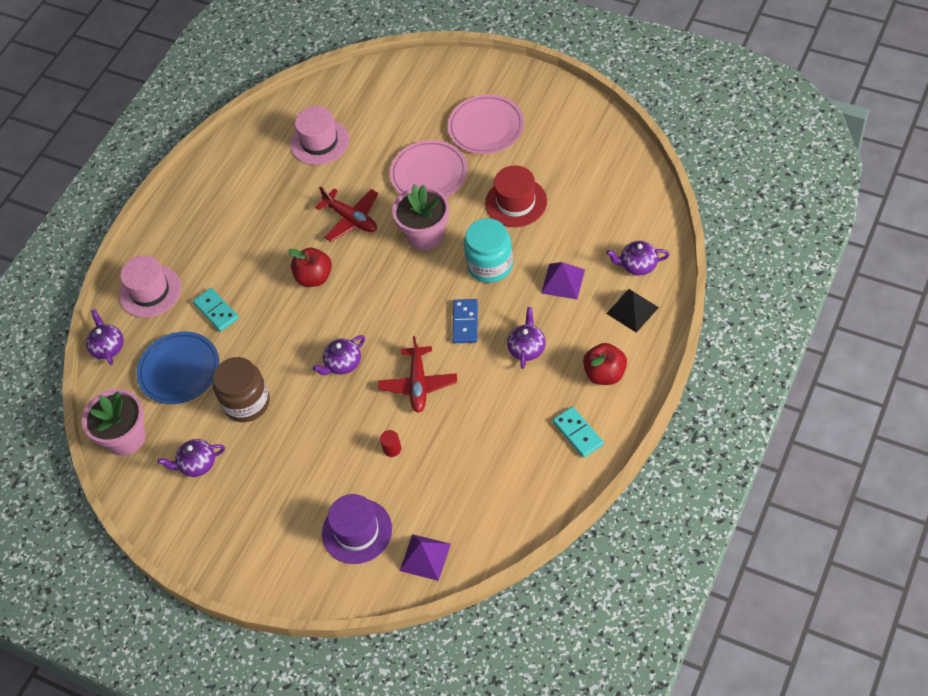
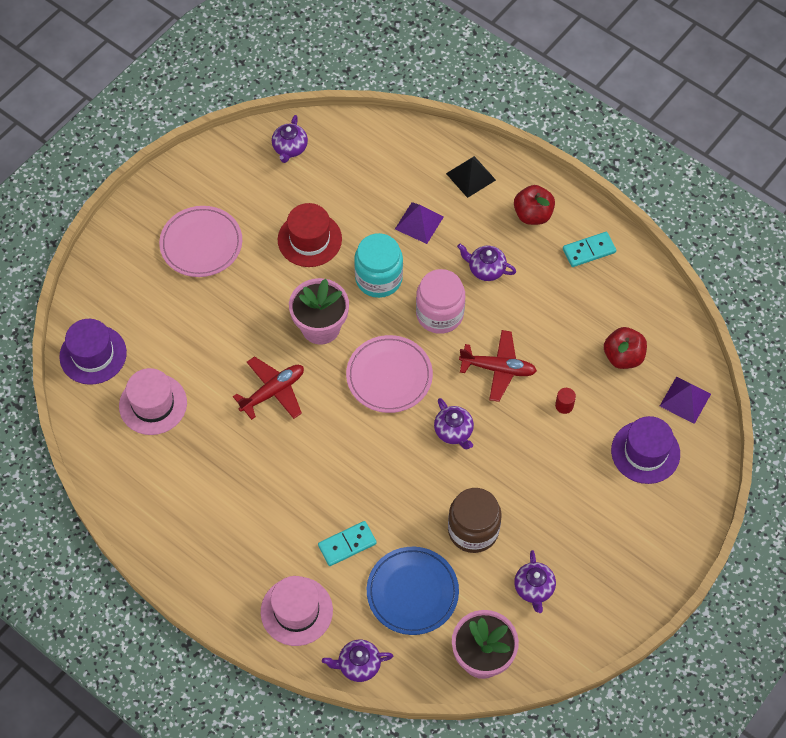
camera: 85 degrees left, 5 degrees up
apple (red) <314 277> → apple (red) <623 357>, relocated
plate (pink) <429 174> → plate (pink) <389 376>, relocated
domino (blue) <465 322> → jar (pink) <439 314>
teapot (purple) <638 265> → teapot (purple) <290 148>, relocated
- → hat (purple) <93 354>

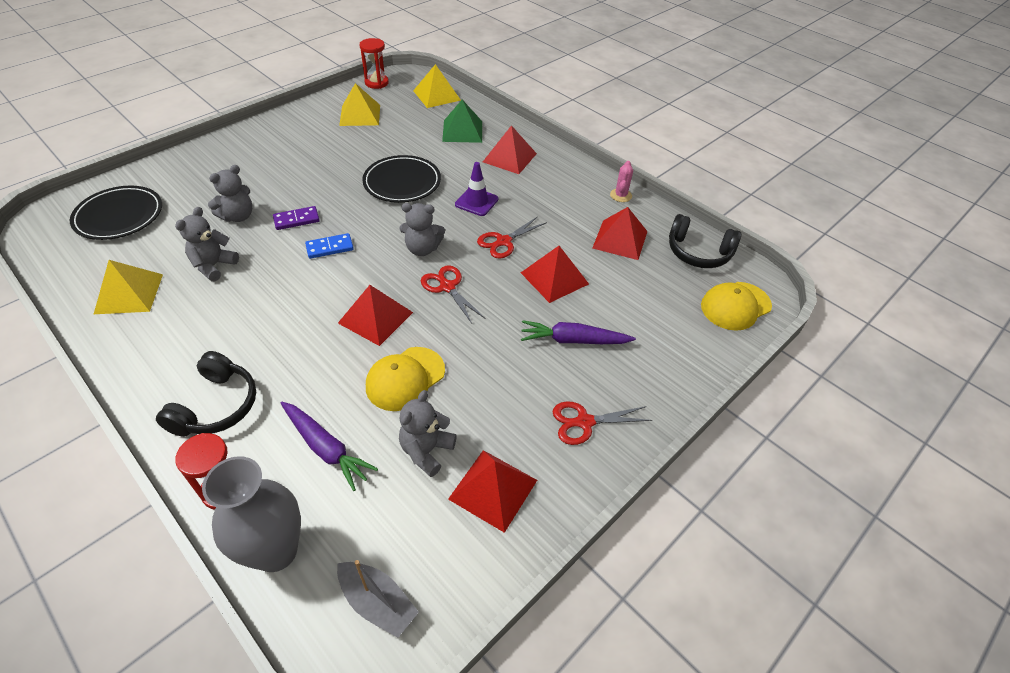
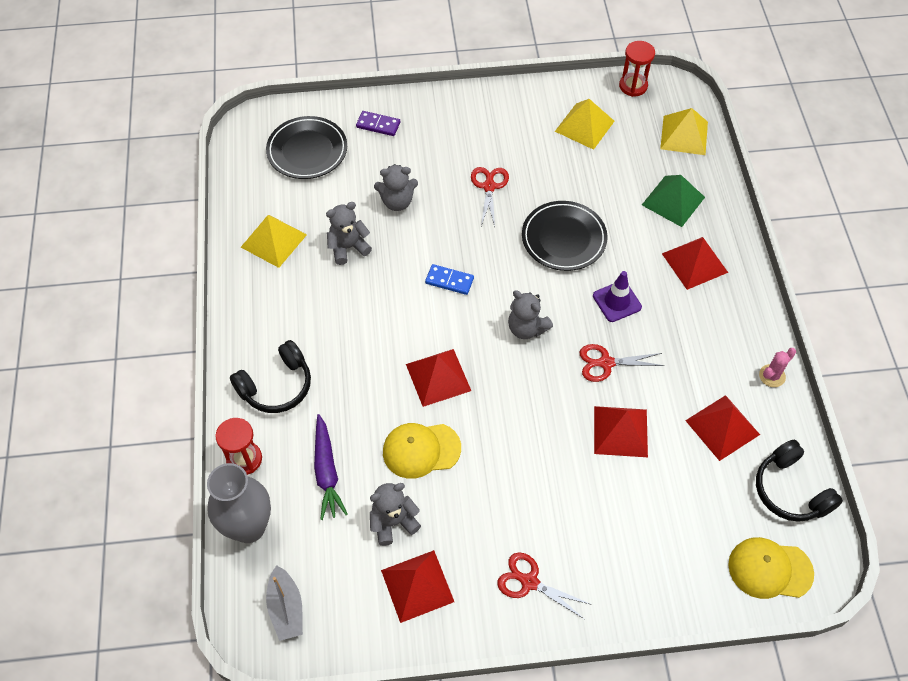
camera: 40 degrees right, 10 degrees up
domino (purple) <296 220> → domino (purple) <378 125>, relocated
scissors (red) <447 287> → scissors (red) <489 187>, relocated
carrot (purple) <573 340> → -

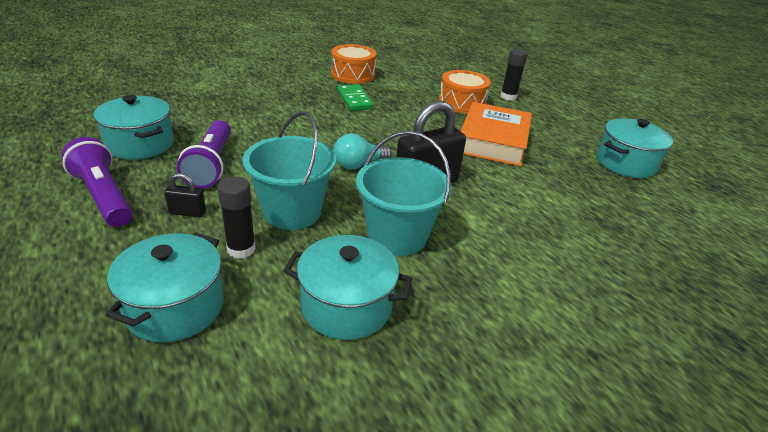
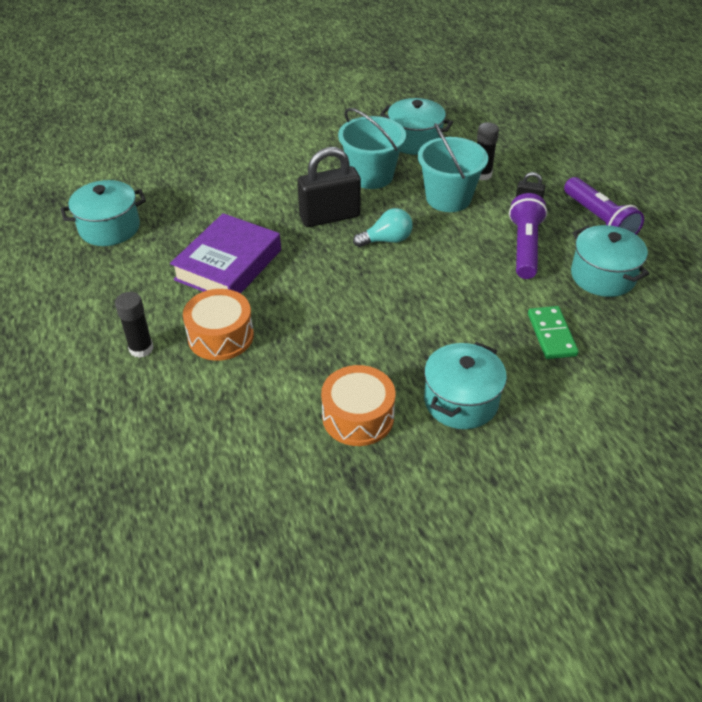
camera: 165 degrees left, 10 degrees up
pot (turquoise) <175 307> → pot (turquoise) <461 401>, relocated
domino (green) <354 100> → domino (green) <551 334>, relocated
book (orange) <493 141> → book (purple) <228 265>

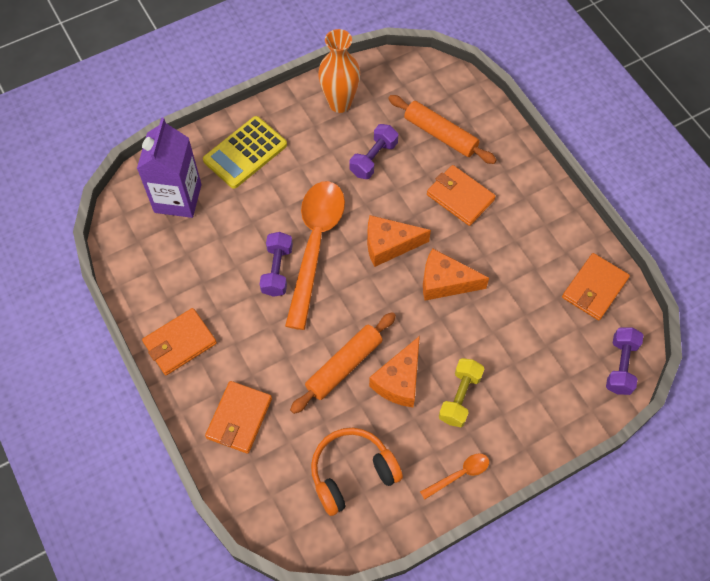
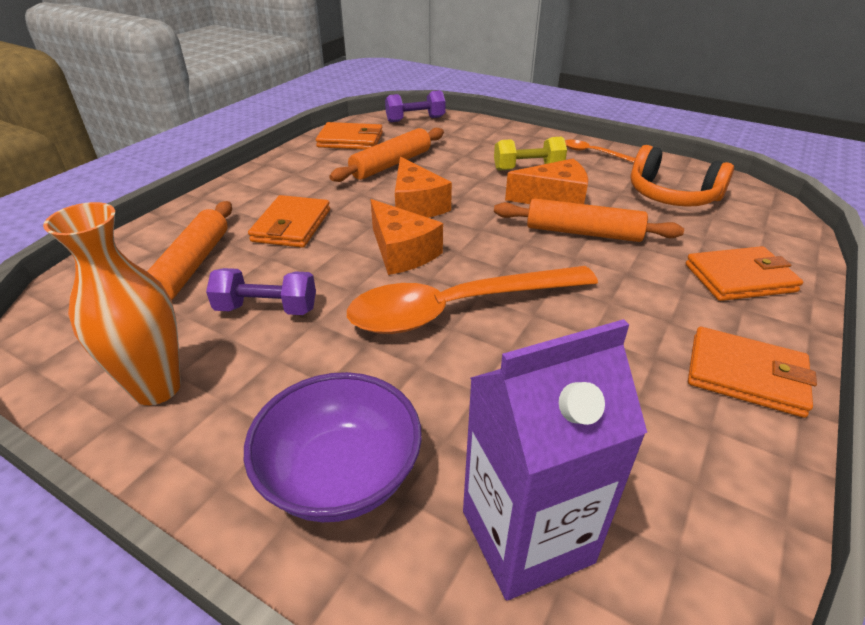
camera: 120 degrees left, 25 degrees down
calculator (yellow) <245 153> → bowl (purple) <340 475>
dumbbell (purple) <277 270> → -
- → rolling pin (orange) <391 164>

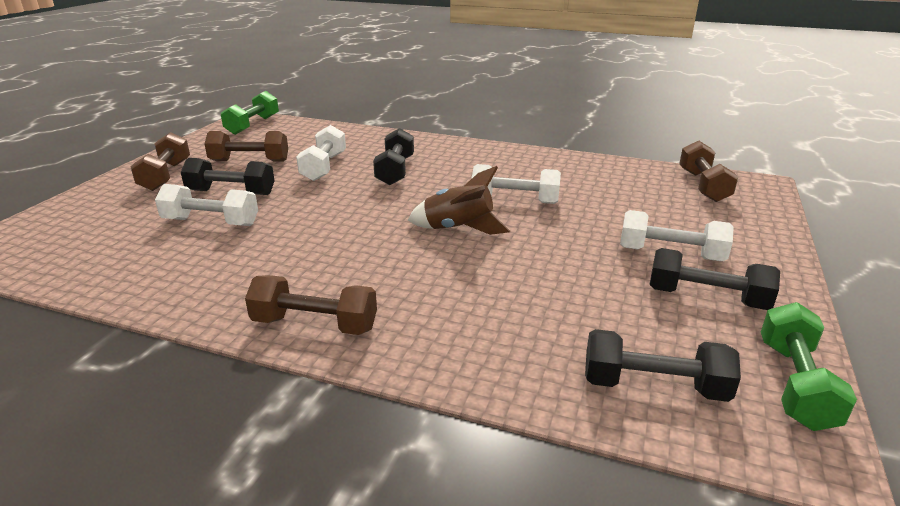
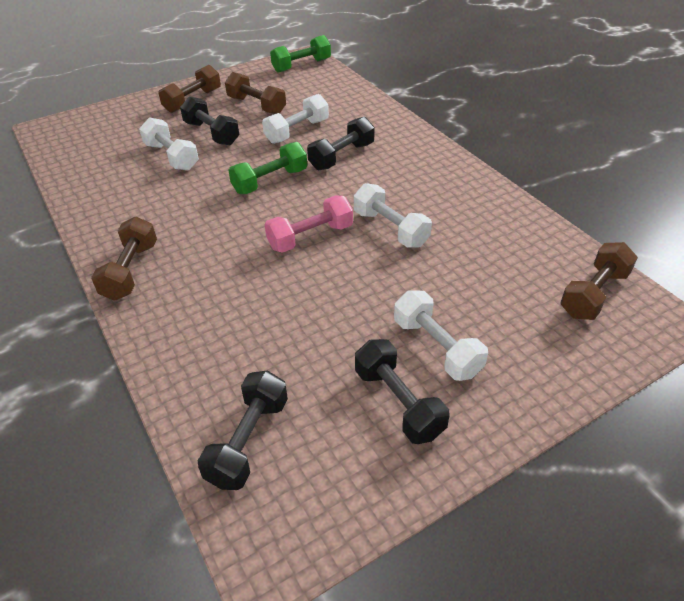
camera: 40 degrees right, 15 degrees up
dumbbell (brown) <315 324> → dumbbell (brown) <131 271>, 45 degrees clockwise
rocket (brown) <459 229> → dumbbell (pink) <310 237>
dumbbell (black) <654 386> → dumbbell (black) <248 441>, 60 degrees clockwise
dumbbell (green) <795 384> → dumbbell (green) <270 181>, relocated

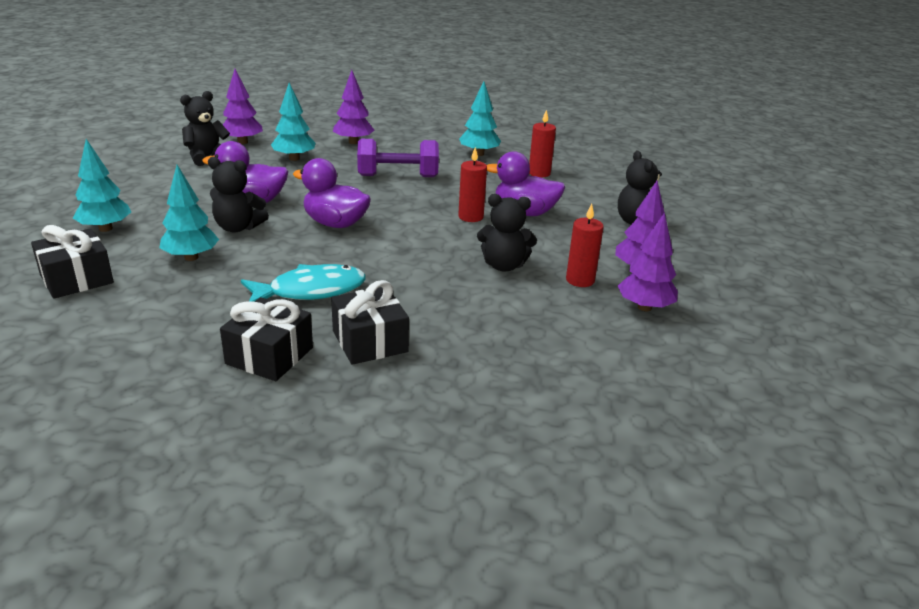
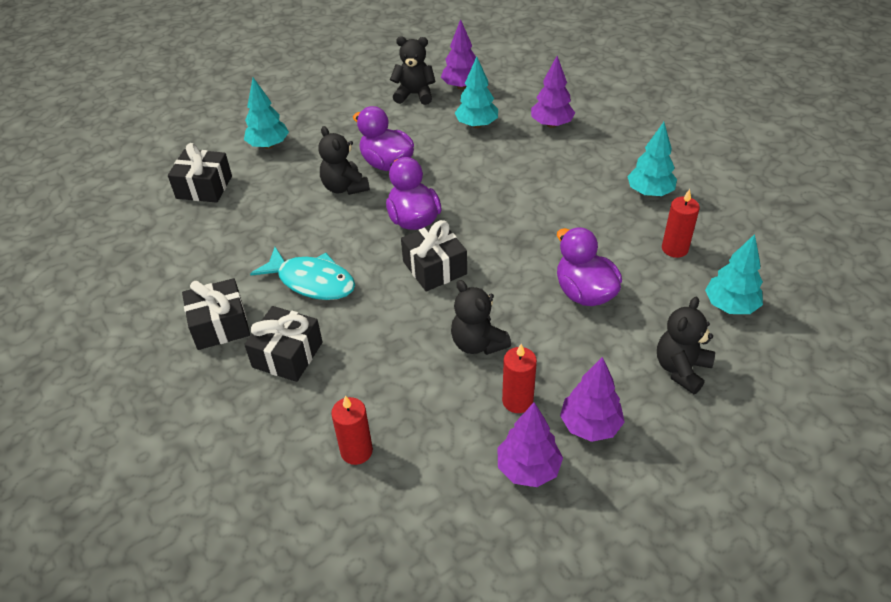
camera: 50 degrees right, 15 degrees up
tree (turquoise) <191 257> → tree (turquoise) <730 306>, relocated
dumbbell (purple) <398 176> → -
candle (red) <470 217> → candle (red) <356 451>, relocated
- → gift (black) <434 268>

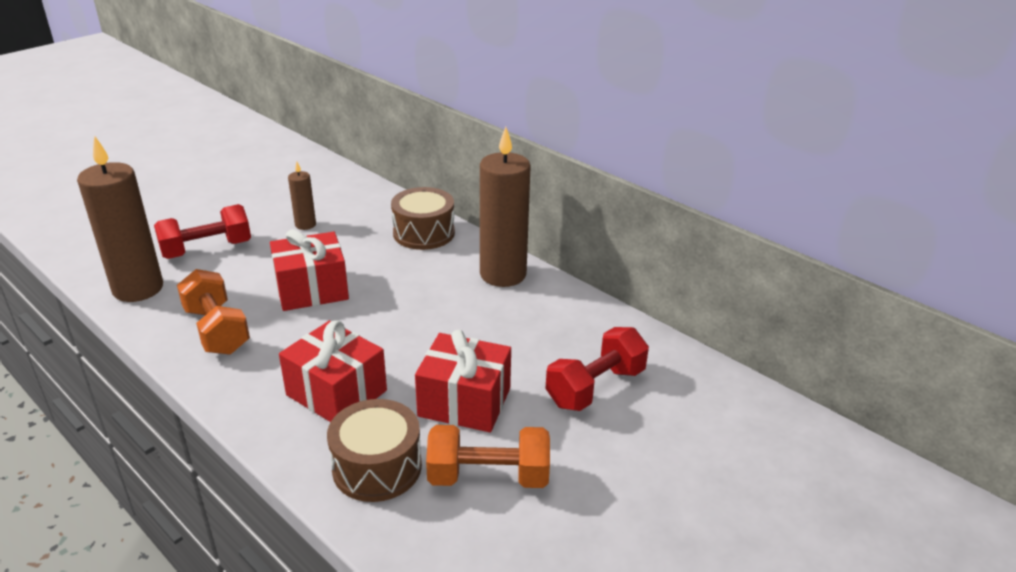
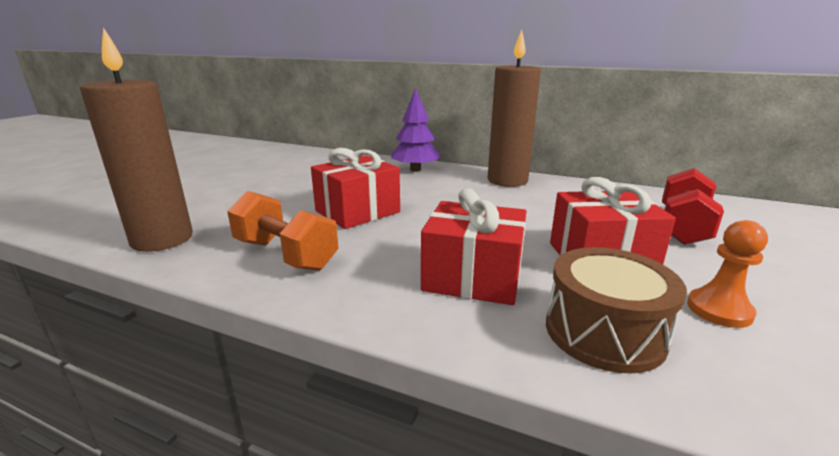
camera: 20 degrees left, 10 degrees down
dumbbell (red) <207 249> → -
candle (brown) <305 225> → -
drum (brown) <424 233> → tree (purple) <415 170>
dumbbell (orange) <488 477> → pawn (orange) <719 310>

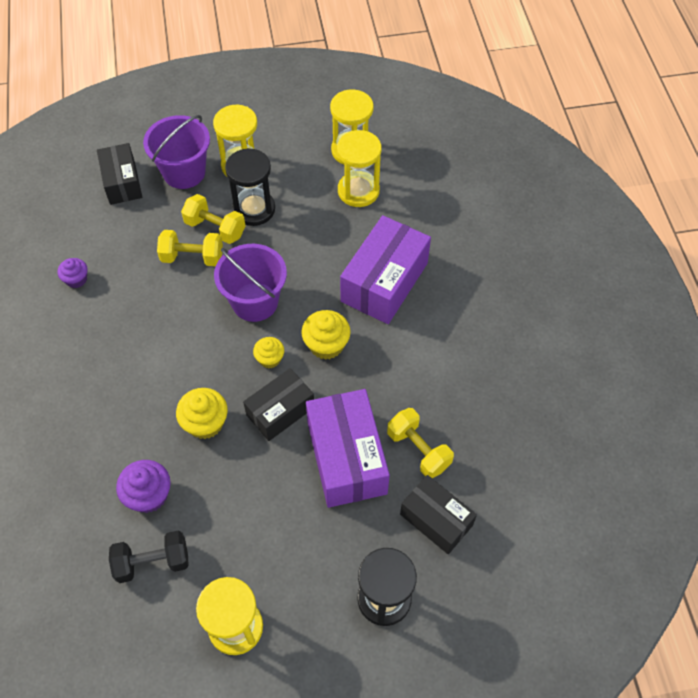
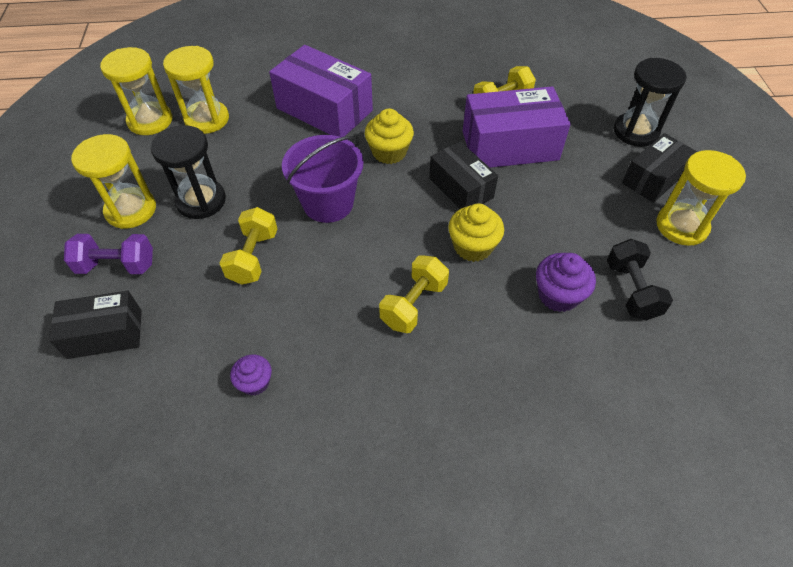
camera: 85 degrees left, 5 degrees down
bucket (purple) <184 172> → dumbbell (purple) <117 265>
dumbbell (yellow) <215 228> → dumbbell (yellow) <414 304>, relocated
cupcake (yellow) <270 359> → -
box (black) <436 520> → box (black) <653 178>, relocated

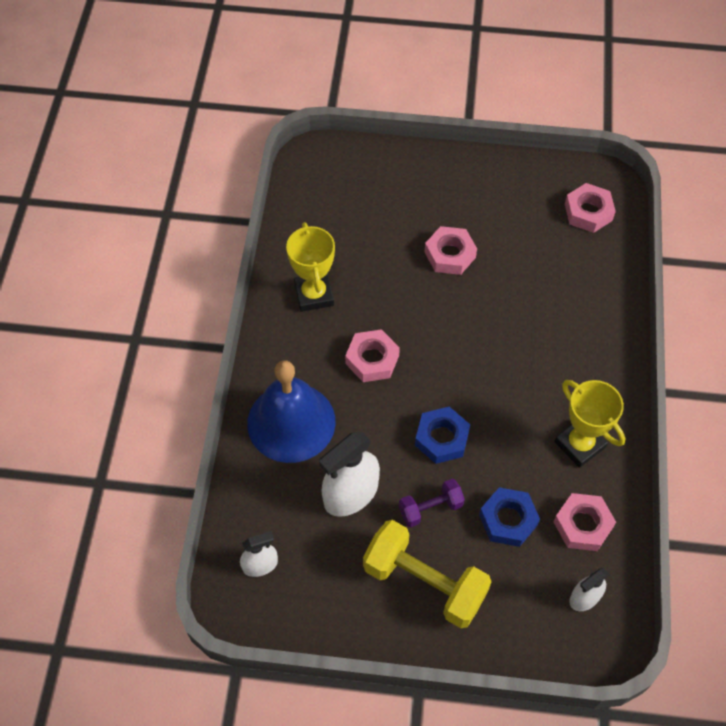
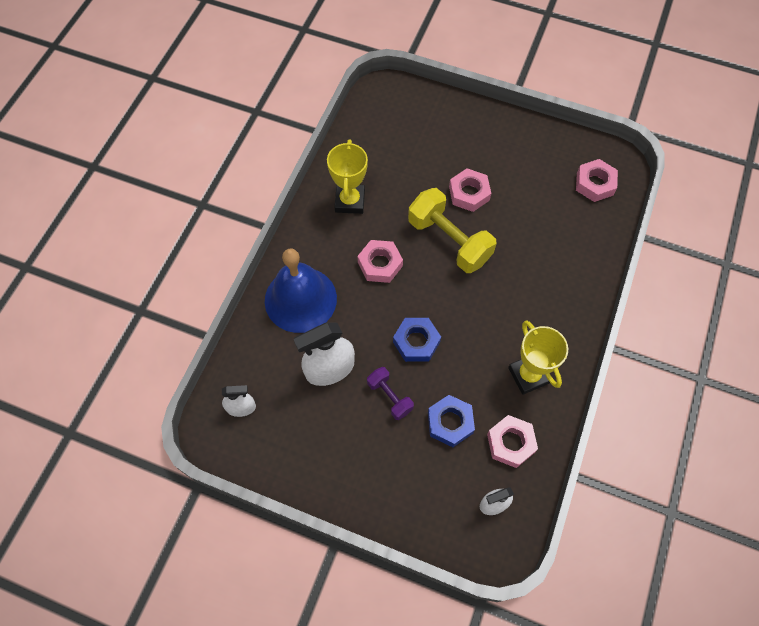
camera: 15 degrees right, 5 degrees up
dumbbell (yellow) <424 582> → dumbbell (yellow) <449 241>, relocated
dumbbell (purple) <430 508> → dumbbell (purple) <389 397>, 60 degrees clockwise

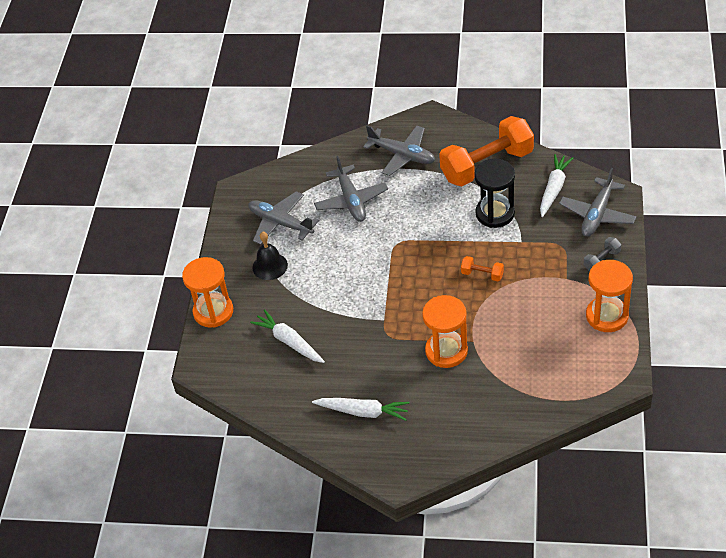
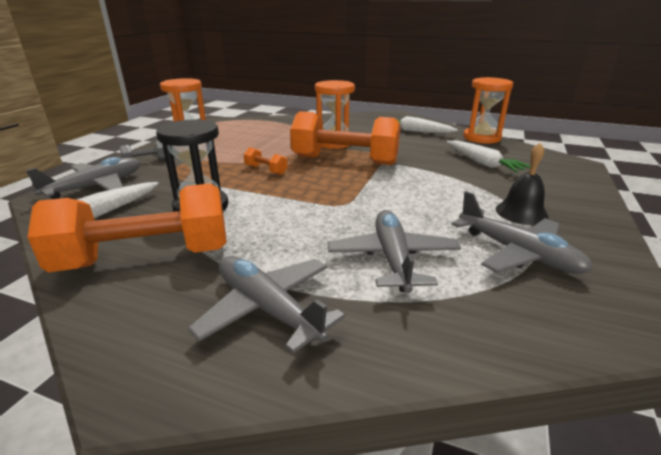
camera: 170 degrees left, 20 degrees down
hourglass (orange) <213 312> → hourglass (orange) <481 138>, relocated
- → dumbbell (orange) <345 160>

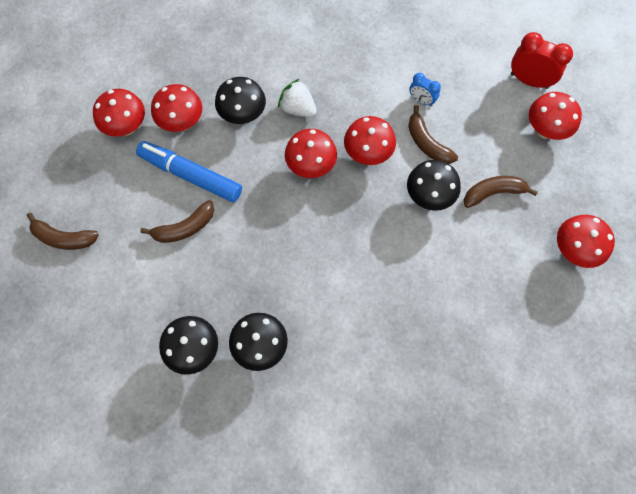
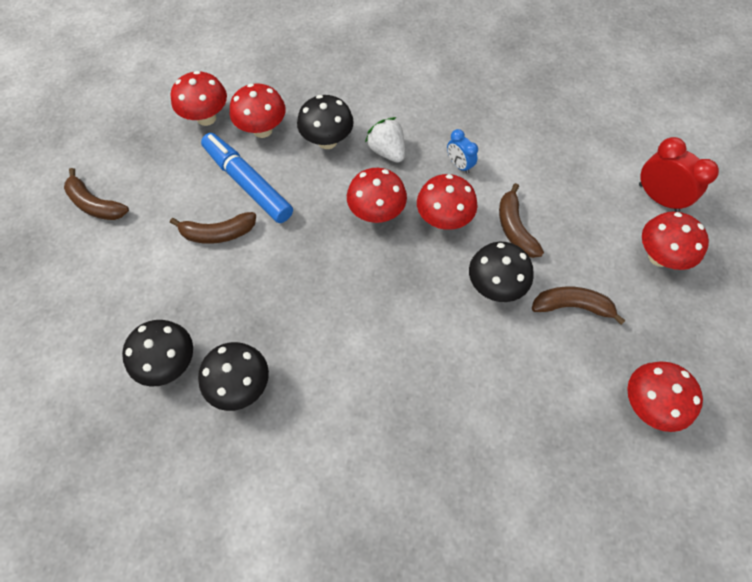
camera: 20 degrees right, 5 degrees down
clock (blue) <421 100> → clock (blue) <459 165>, relocated

